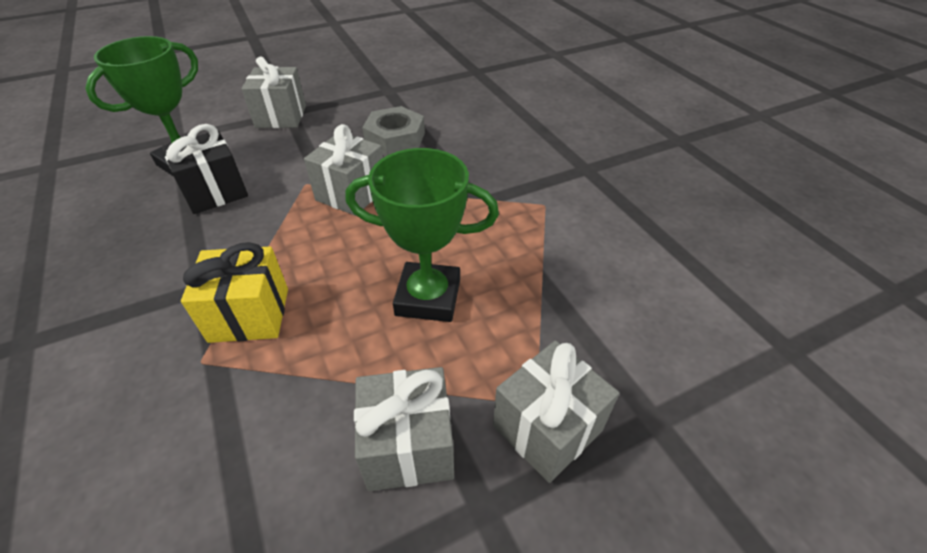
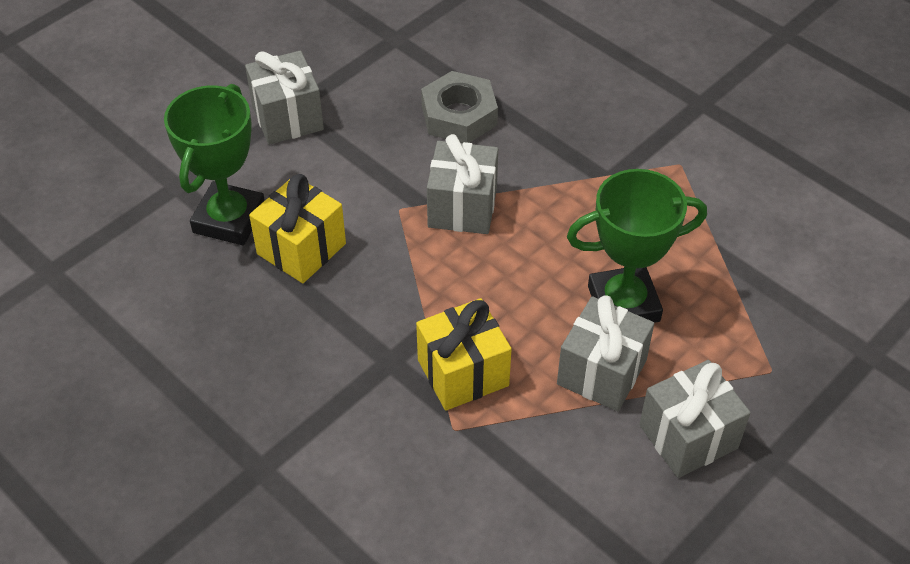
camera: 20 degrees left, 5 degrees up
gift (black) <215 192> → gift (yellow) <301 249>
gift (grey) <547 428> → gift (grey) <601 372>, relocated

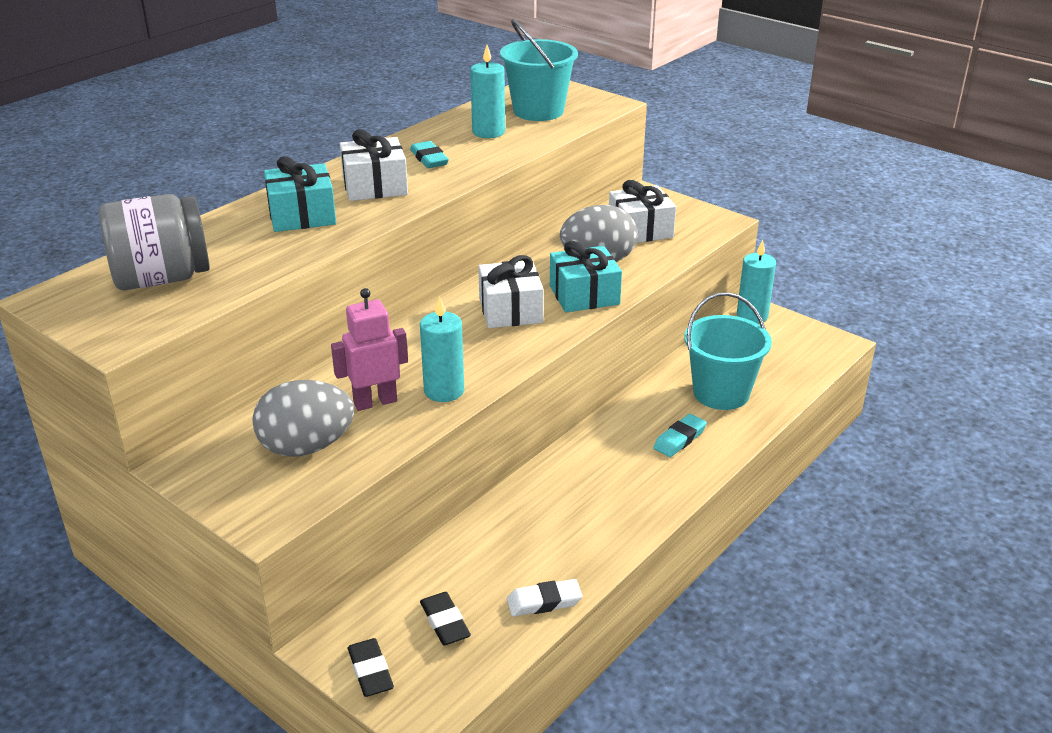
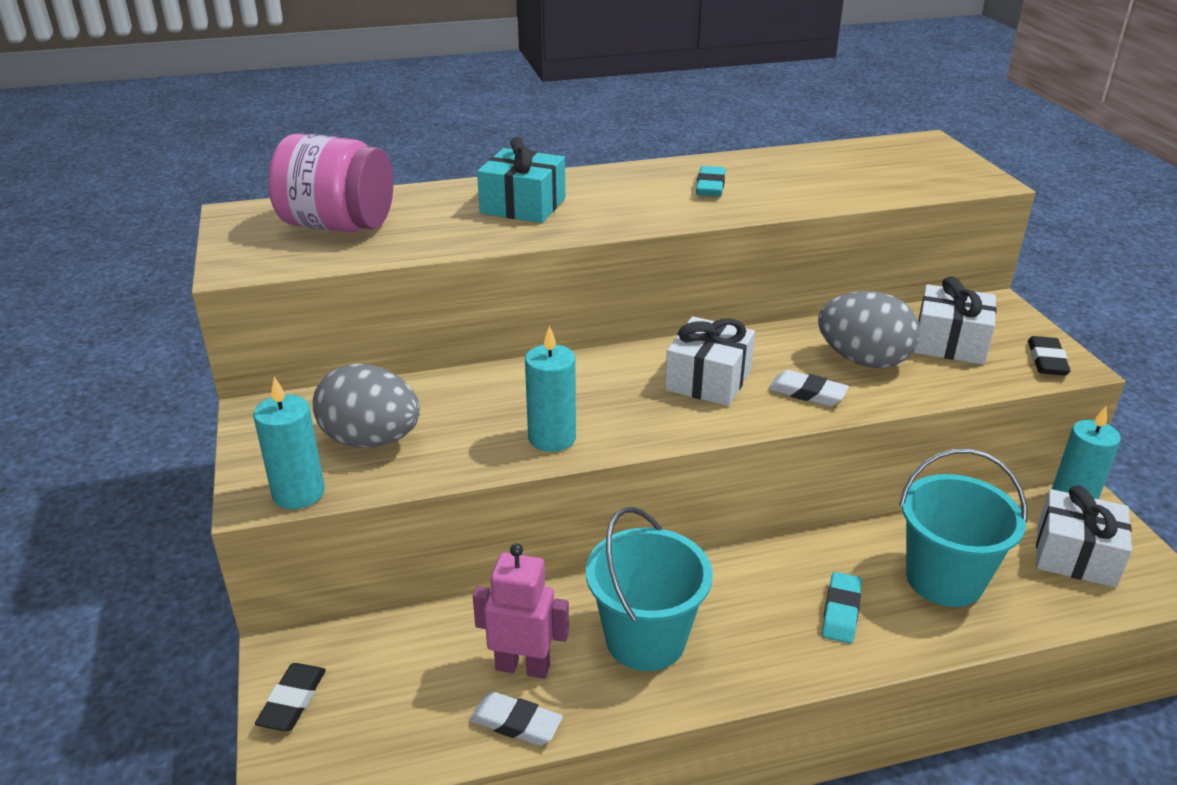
camera: 35 degrees right, 0 degrees up
jar (grey) <162 278> → jar (pink) <338 225>
robot (pink) <375 402> → robot (pink) <523 667>, relocated
gift (white) <375 186> → gift (white) <1075 555>, relocated
eraser (black) <445 622> → eraser (black) <1046 360>, relocated
candle (turquoise) <488 132> → candle (turquoise) <298 493>, relocated
bucket (turquoise) <538 111> → bucket (turquoise) <645 639>, relocated
gift (turquoise) <584 295> → eraser (white) <807 393>
eraser (turquoise) <679 439> → eraser (turquoise) <841 611>, 60 degrees counterclockwise

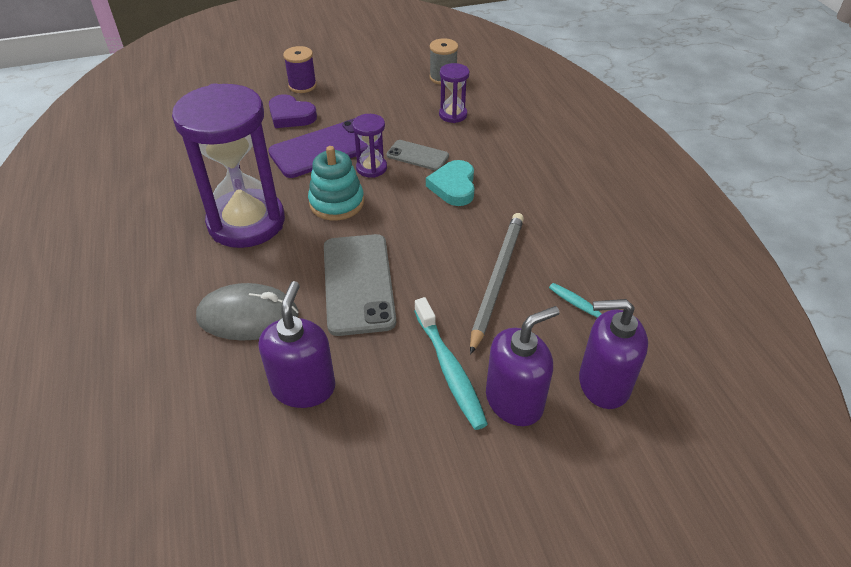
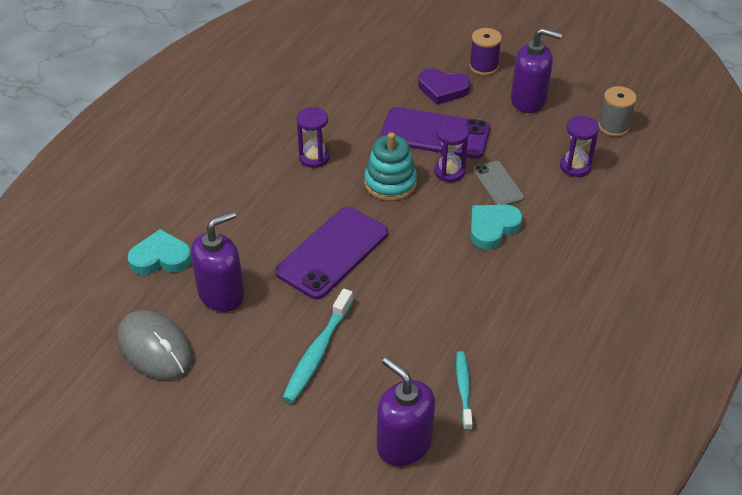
camera: 45 degrees right, 0 degrees up
hourglass (purple) <246 222> → hourglass (purple) <314 157>, x0.44
mouse (grey) <248 316> → mouse (grey) <155 348>, relocated
heart (purple) <291 116> → heart (purple) <442 89>, 60 degrees counterclockwise
phone (grey) <358 283> → phone (purple) <332 252>
pencil (grey) <497 279> → -
soap dispenser (purple) <514 401> → soap dispenser (purple) <528 100>, relocated
- → heart (turquoise) <161 258>

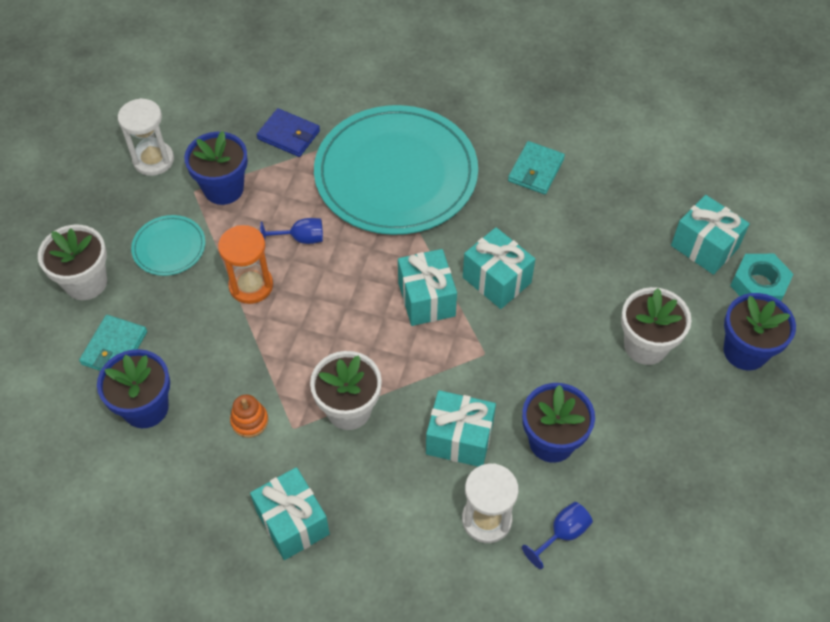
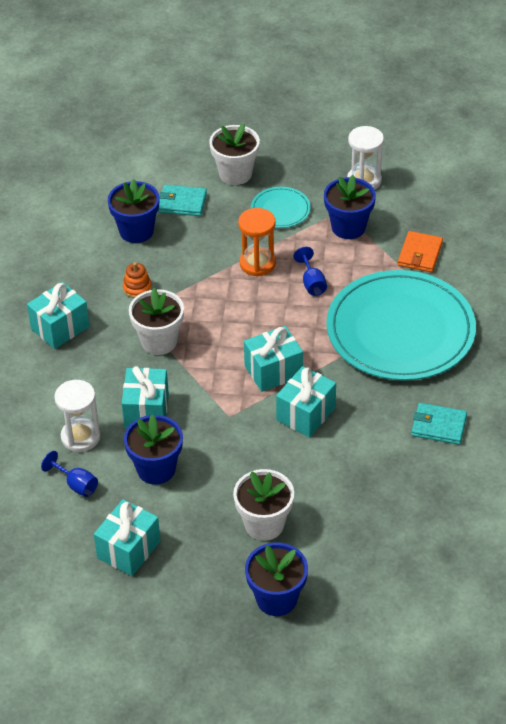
camera: 80 degrees right, 10 degrees down
wallet (blue) <288 135> → wallet (orange) <420 254>
gift (turquoise) <704 247> → gift (turquoise) <129 549>, relocated
nut (turquoise) <758 285> → -

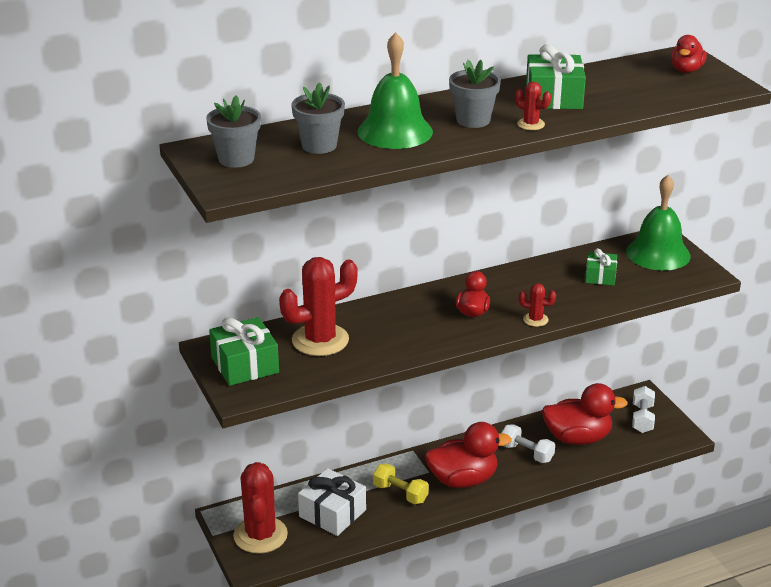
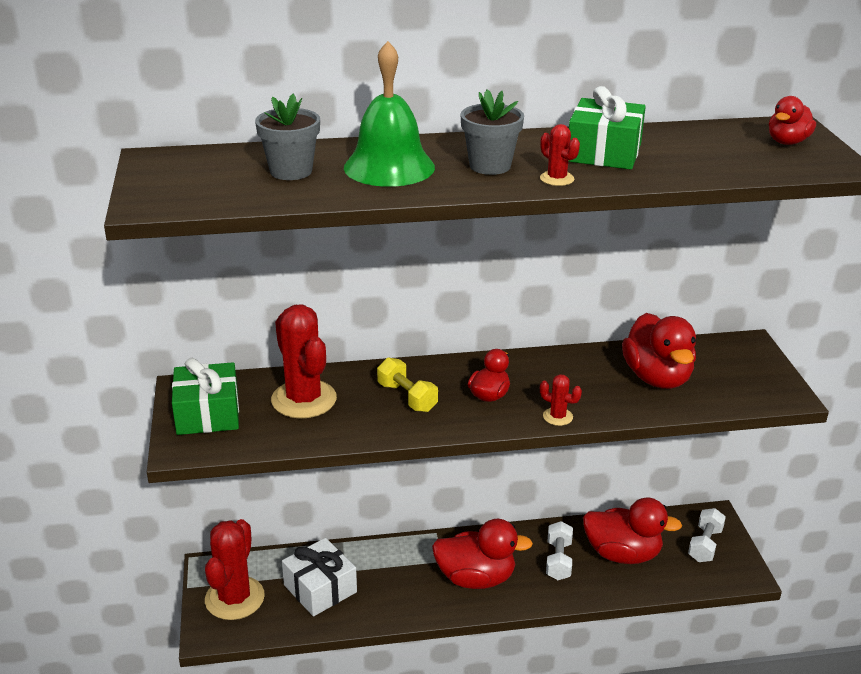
camera: 15 degrees right, 0 degrees up
flower pot (grey) <236 159> → -
cactus (red) <320 340> → cactus (red) <304 399>, 75 degrees clockwise
dumbbell (yellow) <400 493> → dumbbell (yellow) <407 397>, relocated
dumbbell (white) <526 453> → dumbbell (white) <558 560>, 45 degrees clockwise
gift (green) <600 276> → duck (red) <657 378>
bell (green) <658 253> → -

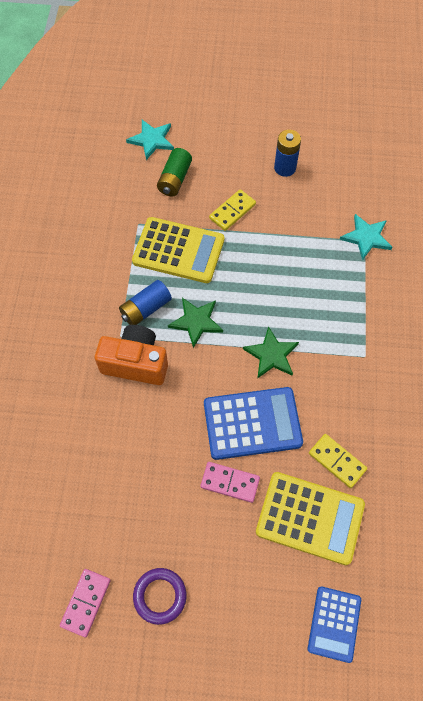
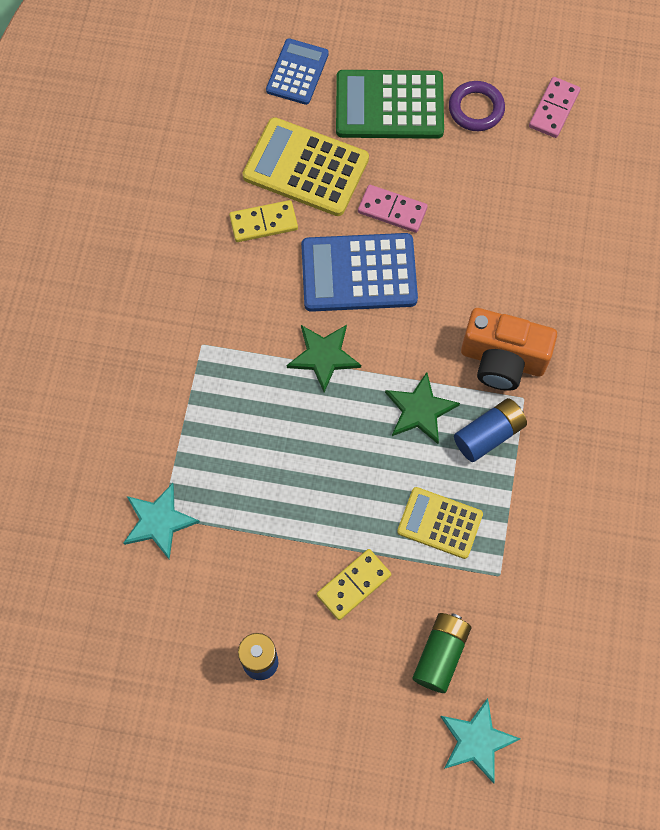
camera: 175 degrees left, 5 degrees up
calculator (yellow) <178 250> → calculator (yellow) <439 523>, x0.62
domino (yellow) <337 461> → domino (yellow) <263 223>, 60 degrees counterclockwise
- → calculator (green) <389 105>

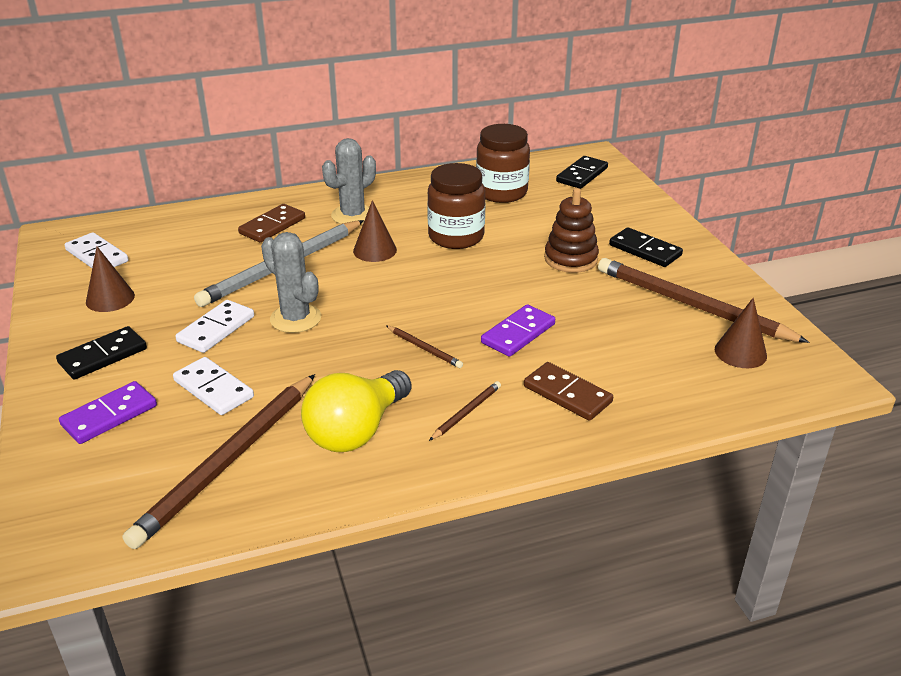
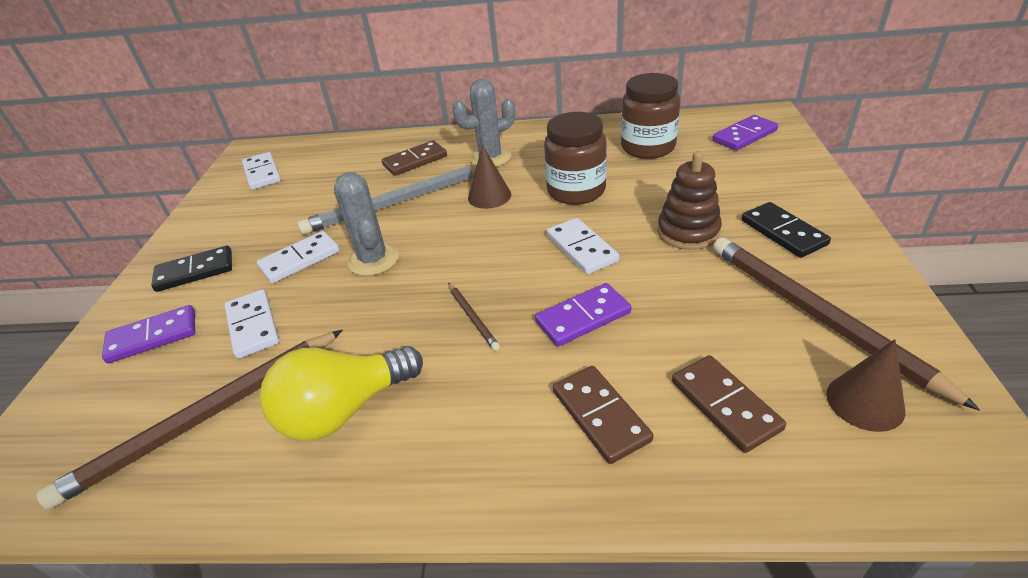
camera: 25 degrees right, 5 degrees up
cone (brown) <110 298> → -
pencil (brown) <466 412> → -
domino (black) <582 175> → domino (purple) <744 136>
- → domino (white) <582 248>
- → domino (brown) <725 405>

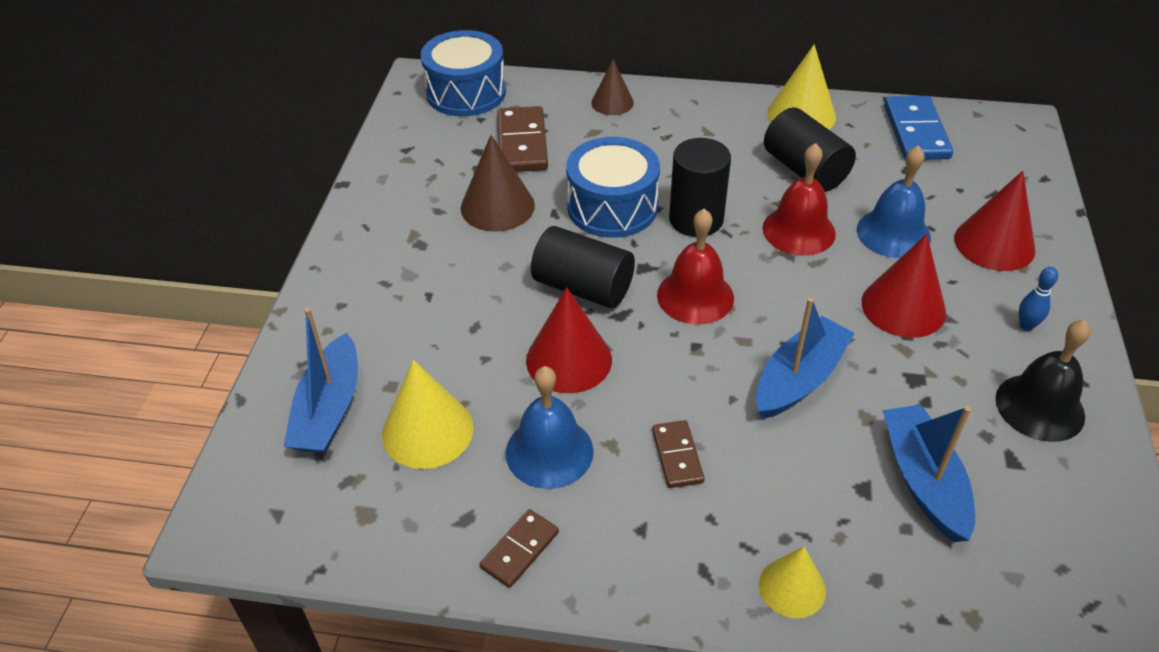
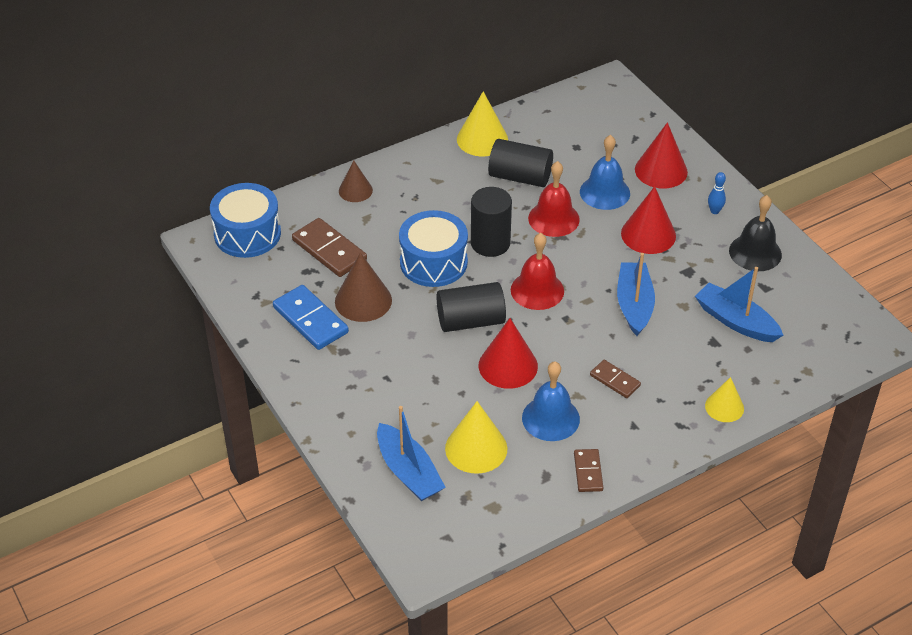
camera: 40 degrees left, 0 degrees up
domino (blue) <916 132> → domino (blue) <310 320>, relocated

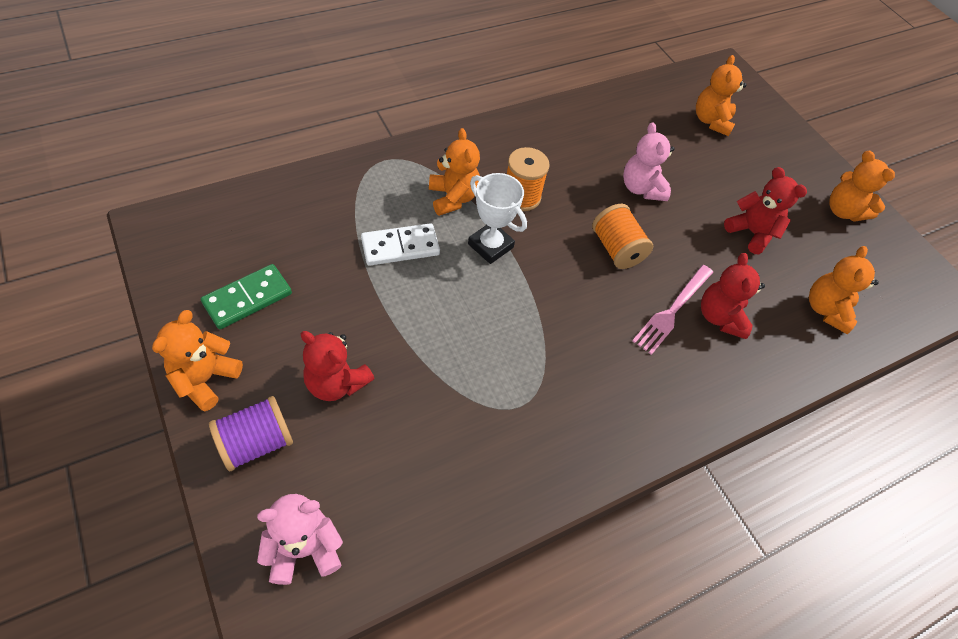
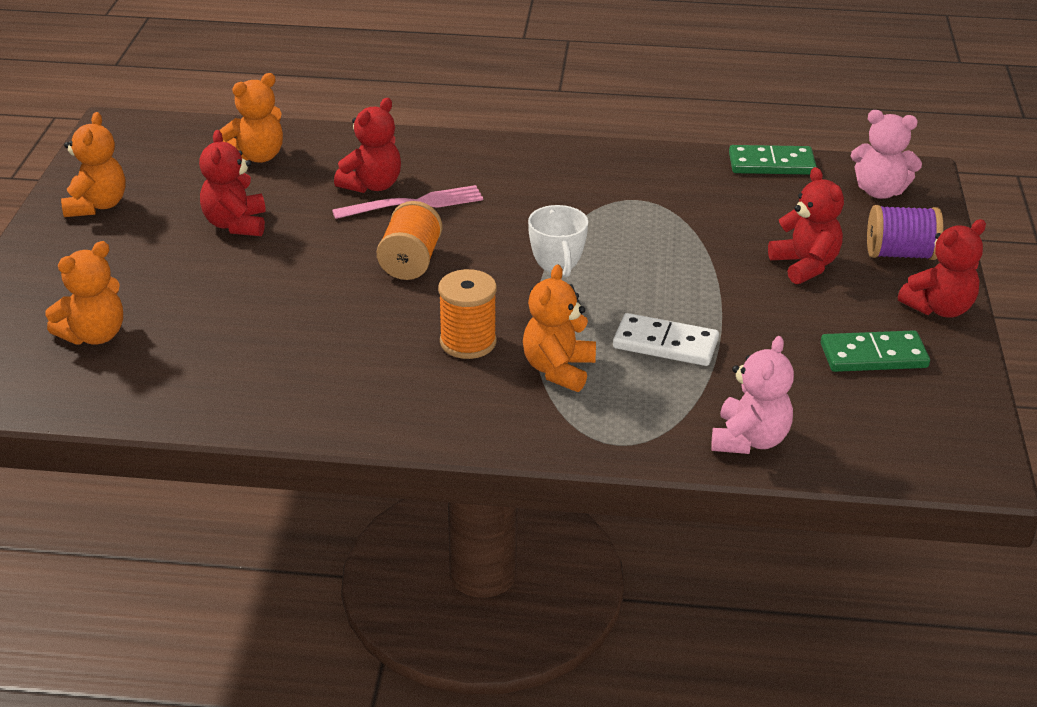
camera: 140 degrees left, 20 degrees down
teddy bear (orange) <205 379> → teddy bear (red) <939 308>
teddy bear (pink) <641 188> → teddy bear (pink) <749 440>, relocated
- → domino (green) <771 164>

